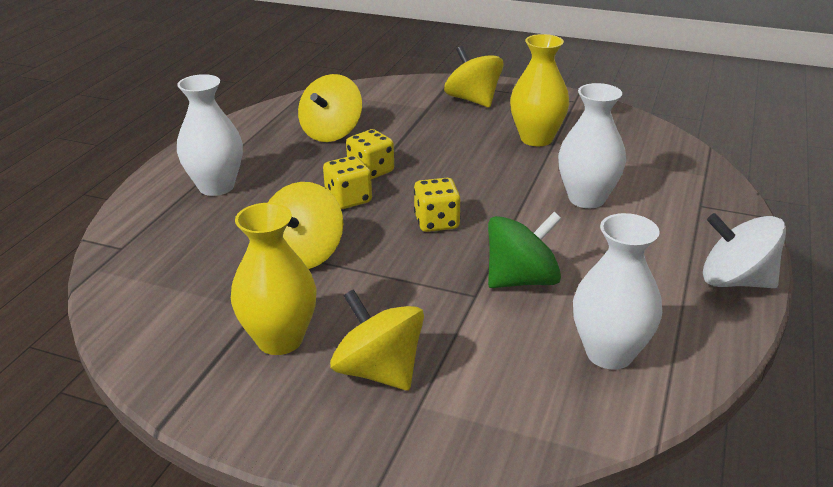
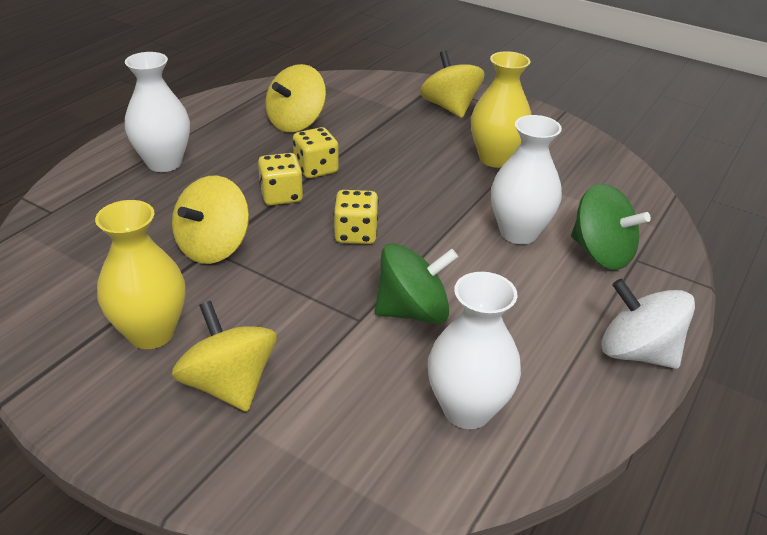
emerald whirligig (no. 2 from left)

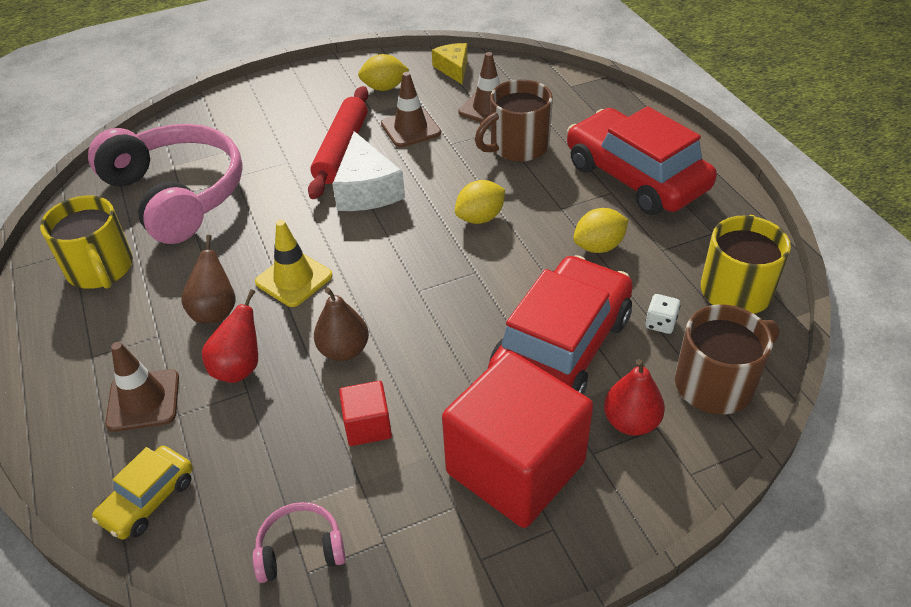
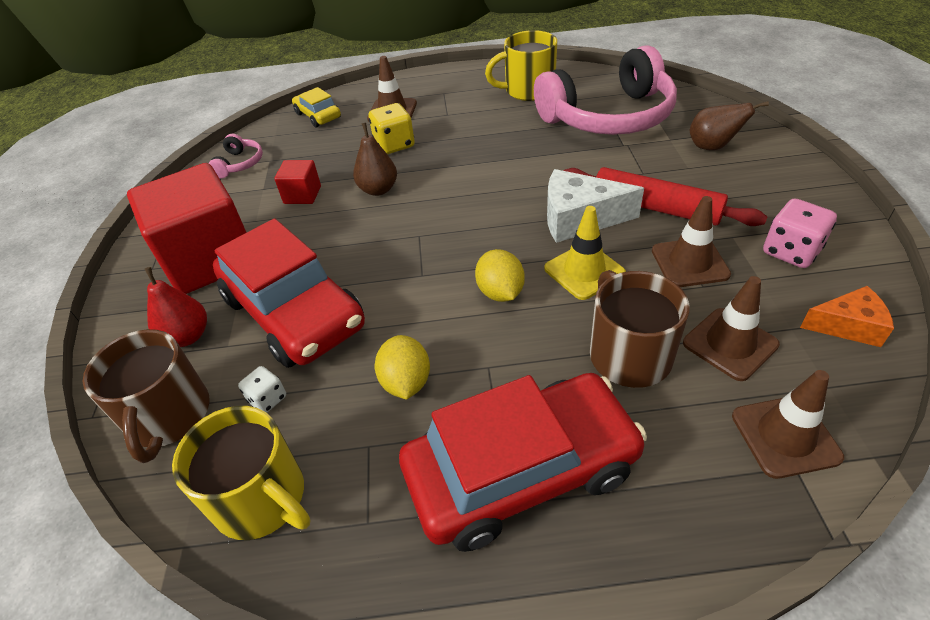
bright yellow game die; bright yellow road cone; russet pear (no. 2 from left); russet road cone (no. 4 from left); pink game die; bright orange cheese

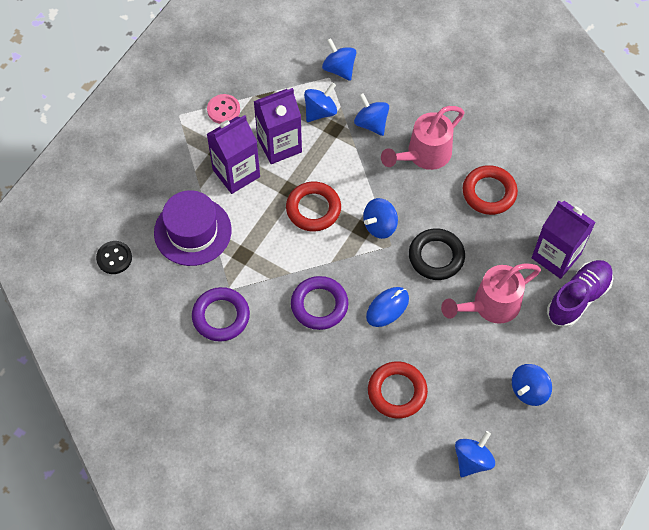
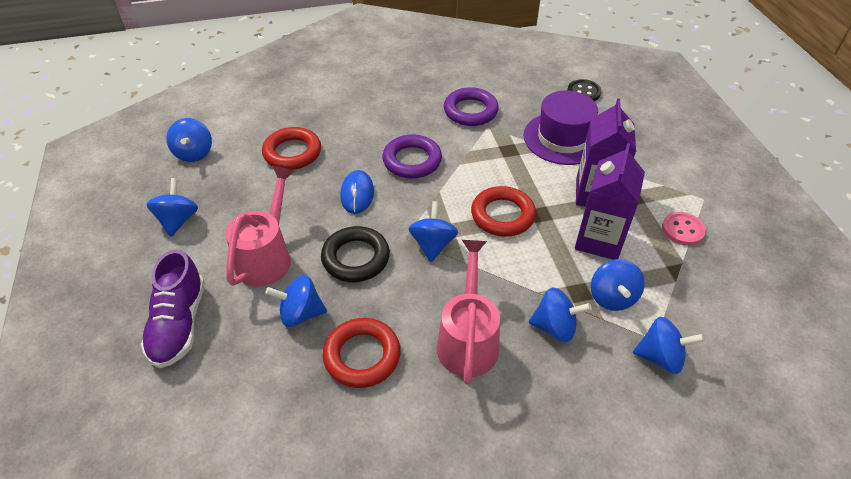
cobalt whirligig (no. 3 from left); royal purple milk carton (no. 3 from left in the first image)

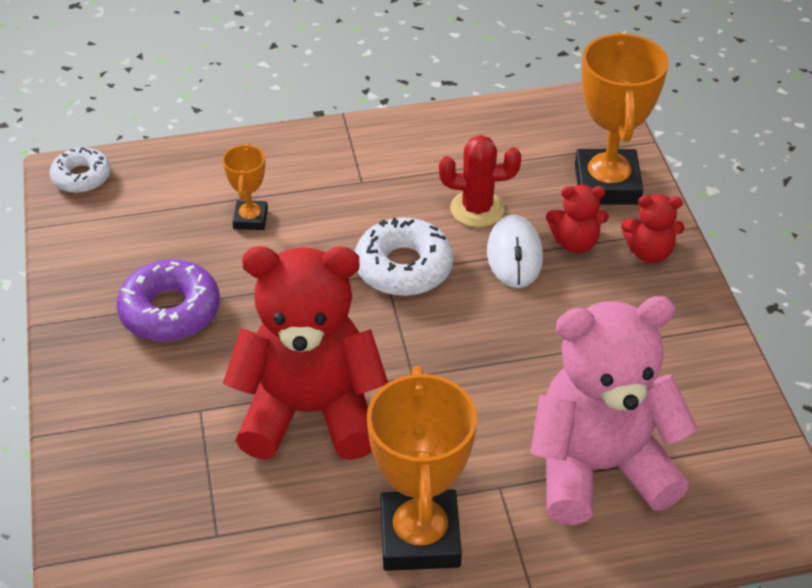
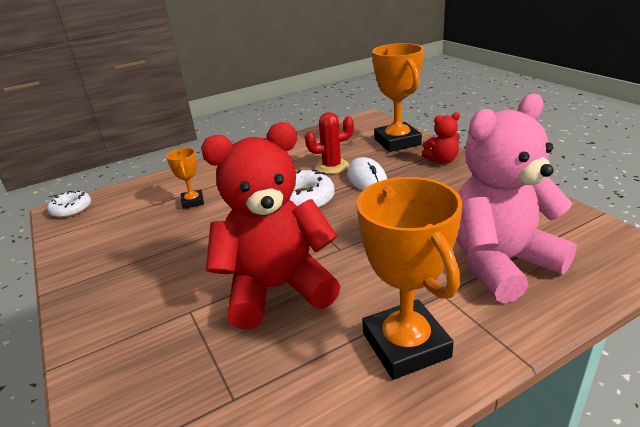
royal purple glazed donut; scarlet teddy bear (no. 2 from left in the first image)

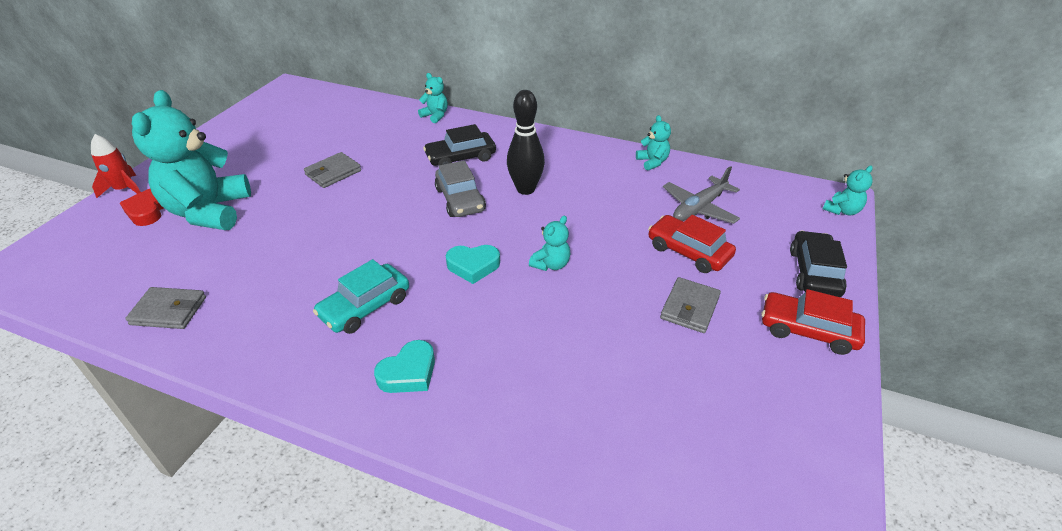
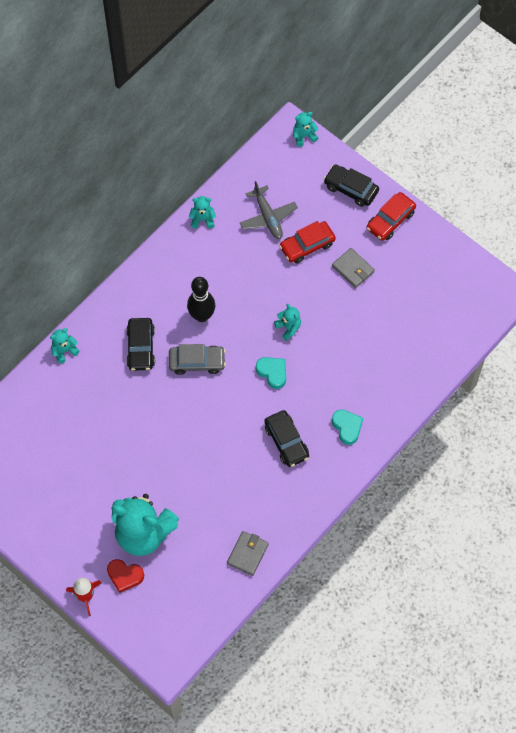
teal heart shape (no. 1 from left); ebony toy car (no. 2 from left); teal teddy bear (no. 5 from left); ash-grey card wallet (no. 2 from left in the first image)

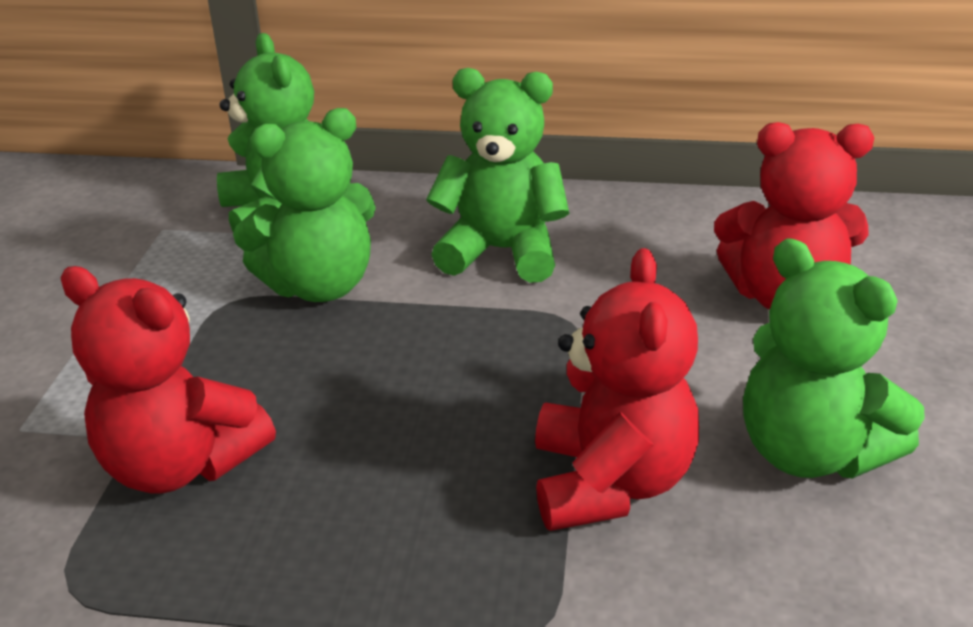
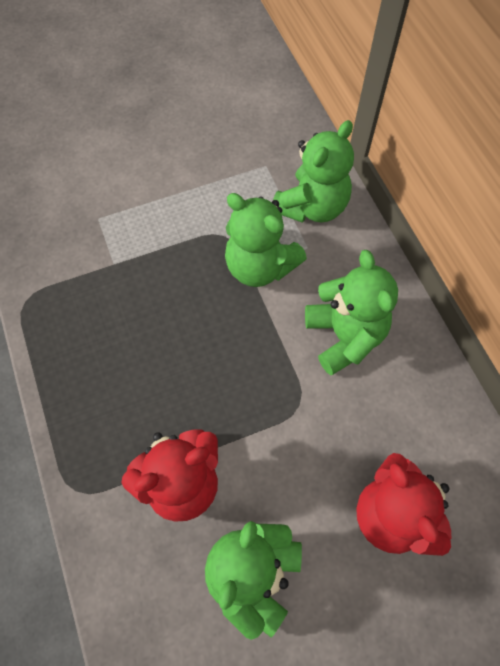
scarlet teddy bear (no. 1 from left in the first image)

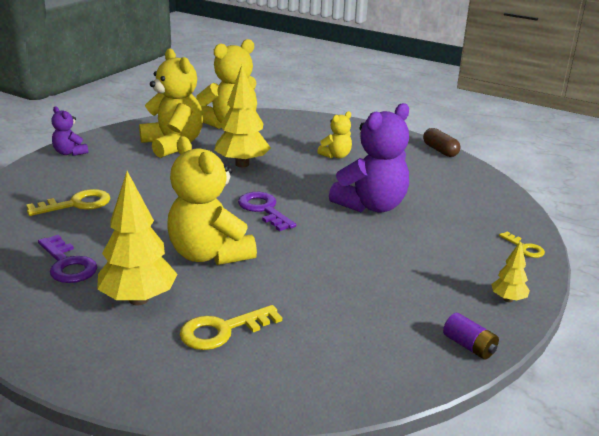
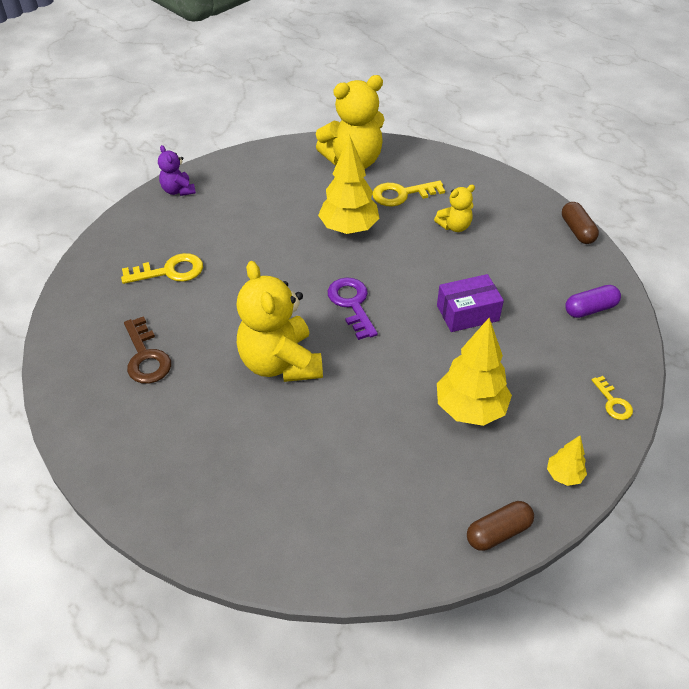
russet key; bright yellow key (no. 2 from left); royal purple parcel; bright yellow tree (no. 2 from left); russet pill shape (no. 1 from left); royal purple pill shape; bright yellow teddy bear (no. 1 from left in the first image)

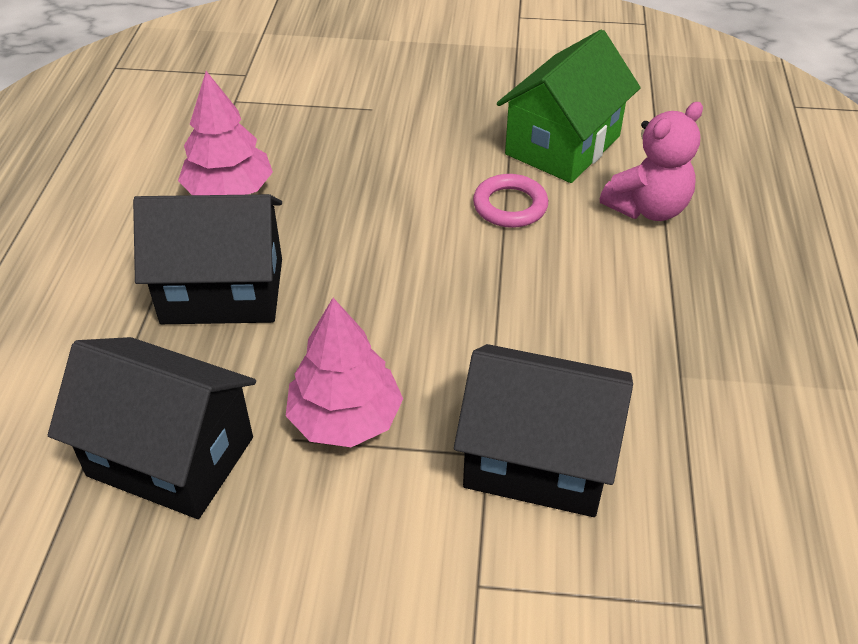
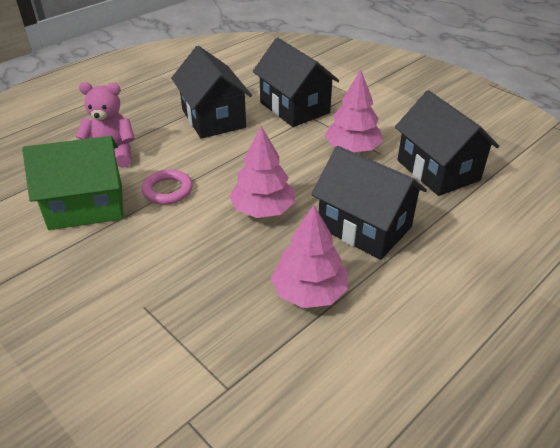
ebony house (no. 1 from left); pink tree (no. 1 from left)

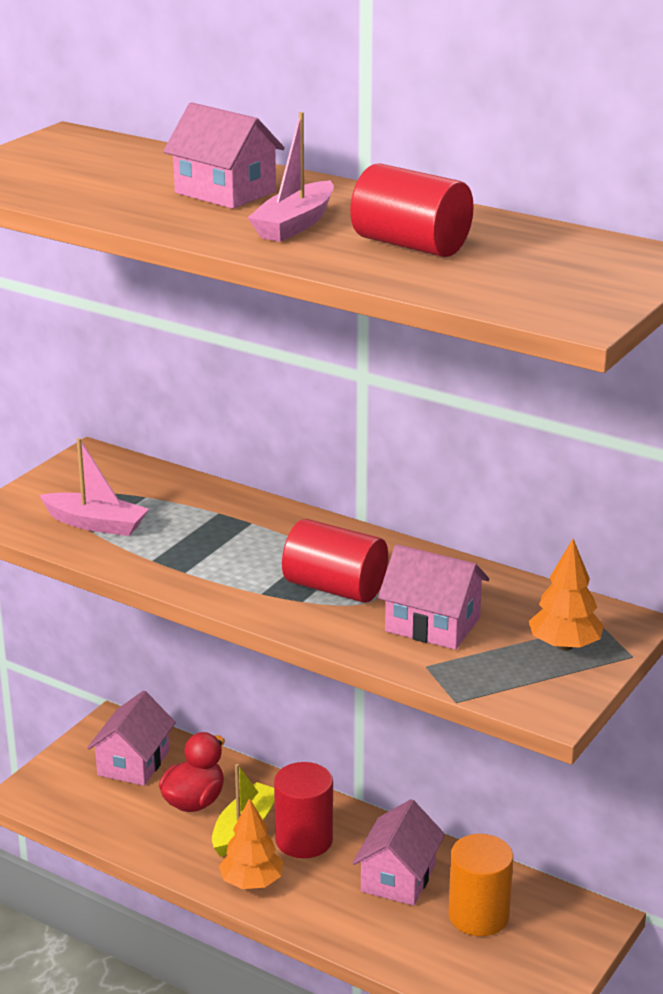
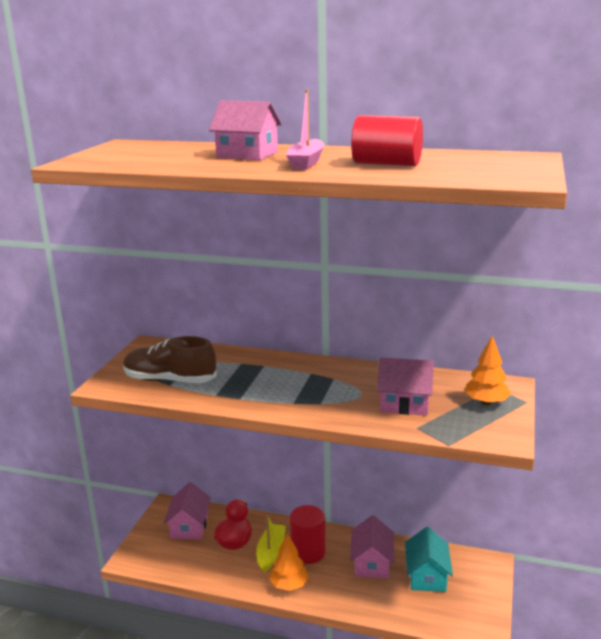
russet sneaker; teal house; scarlet cylinder shape (no. 2 from left in the first image)

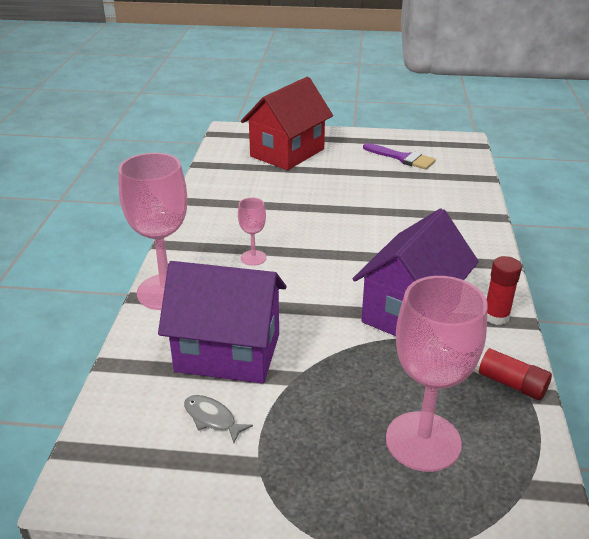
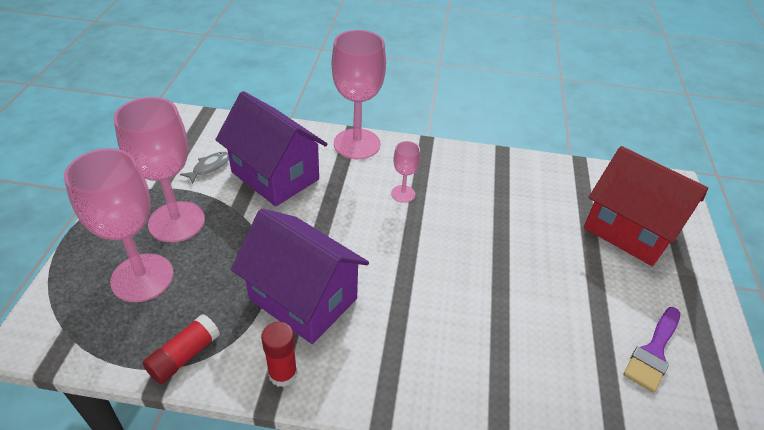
pink chalice (no. 2 from left); royal purple house (no. 1 from left)

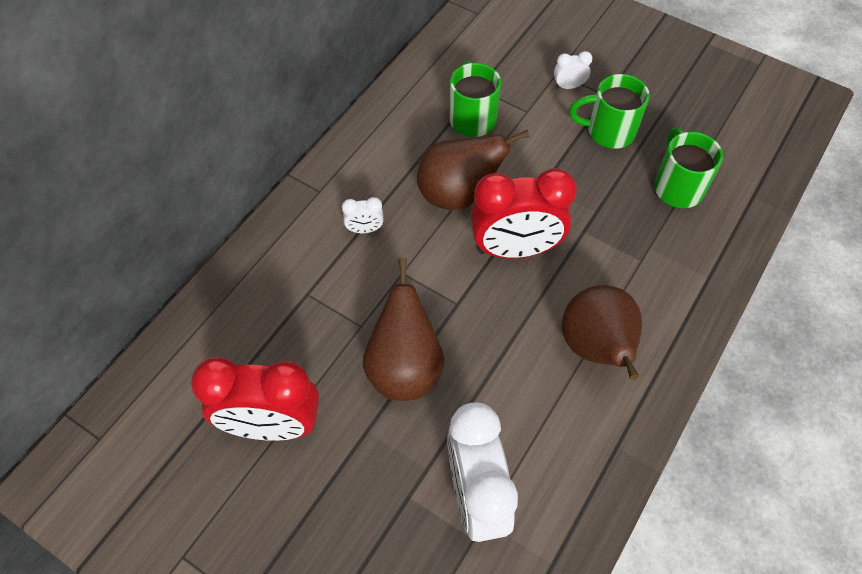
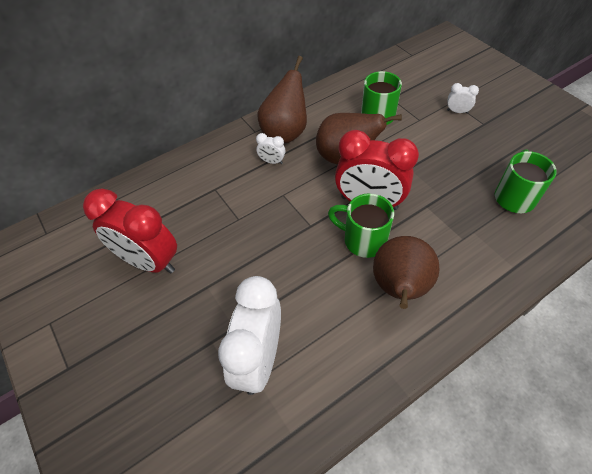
russet pear (no. 1 from left); emerald mug (no. 1 from left)

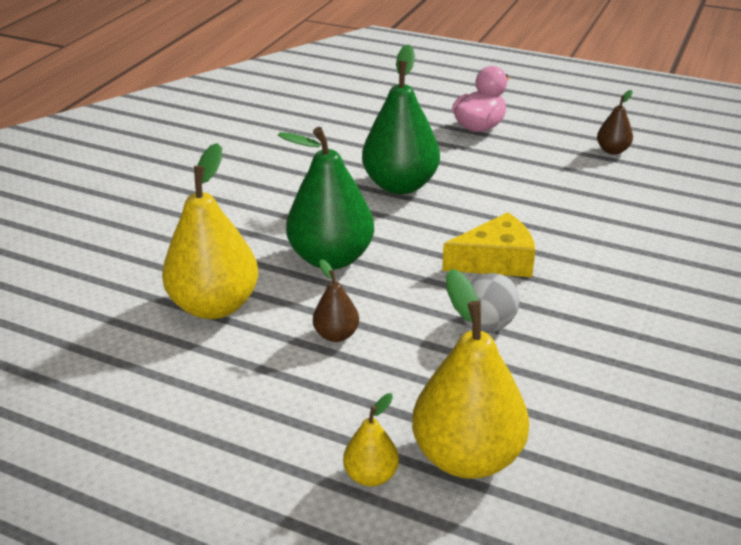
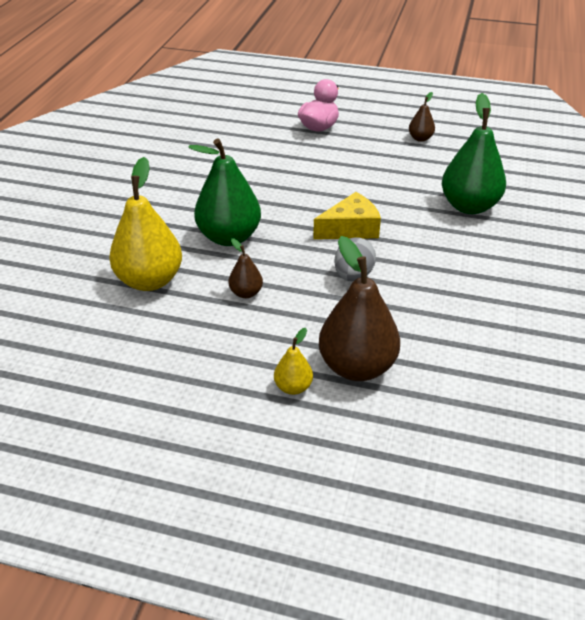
russet pear (no. 2 from left); emerald pear (no. 2 from left)

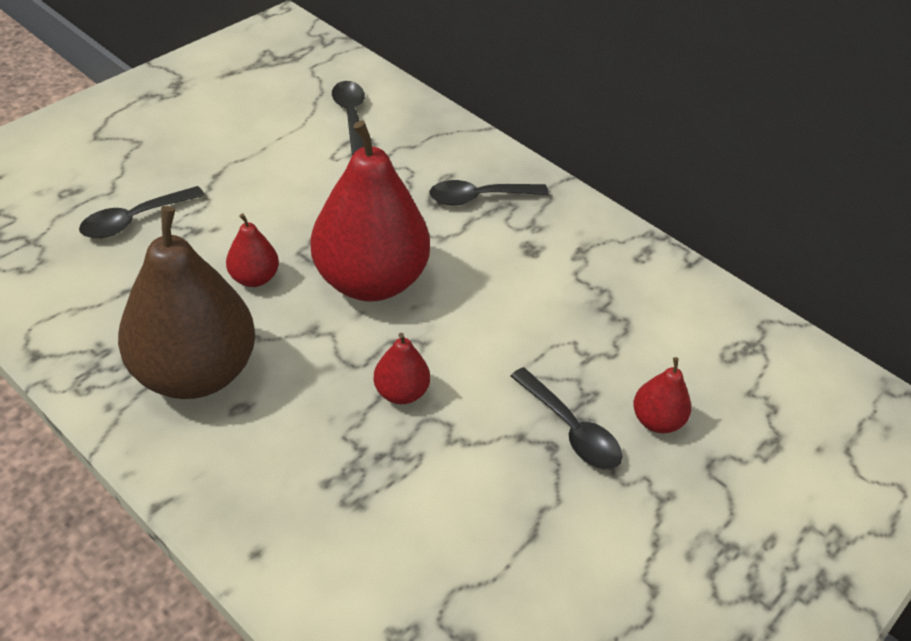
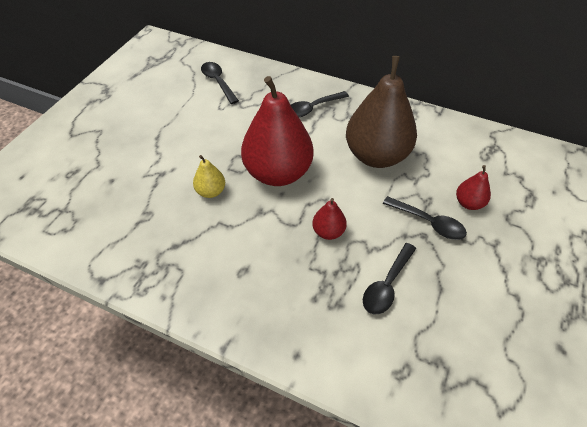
bright yellow pear; russet pear; ebony teaspoon (no. 3 from left)

